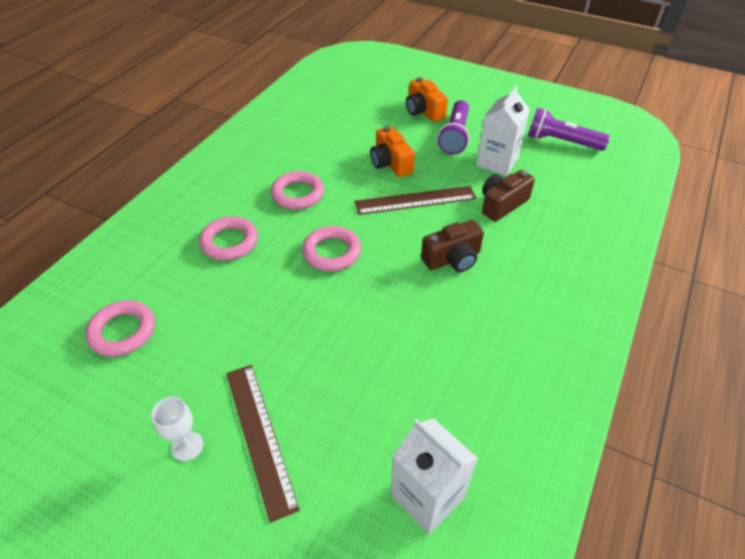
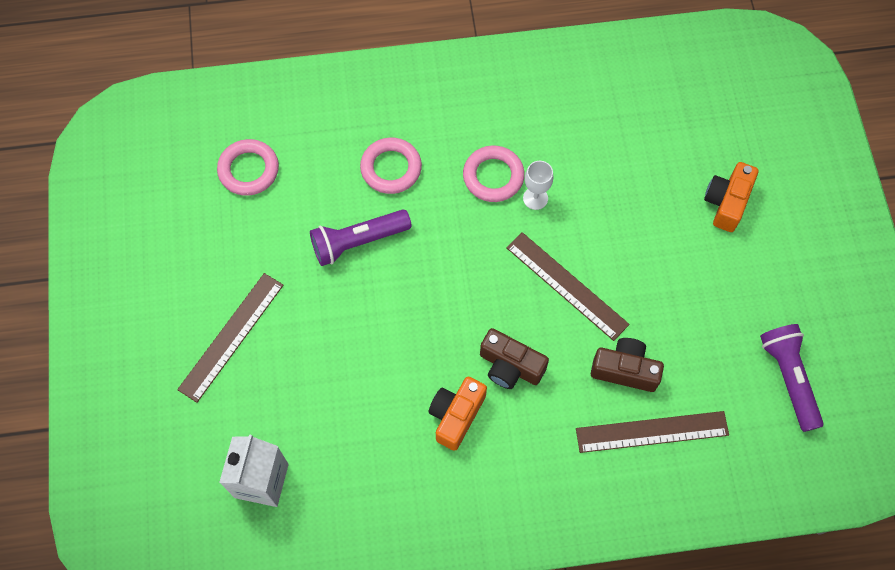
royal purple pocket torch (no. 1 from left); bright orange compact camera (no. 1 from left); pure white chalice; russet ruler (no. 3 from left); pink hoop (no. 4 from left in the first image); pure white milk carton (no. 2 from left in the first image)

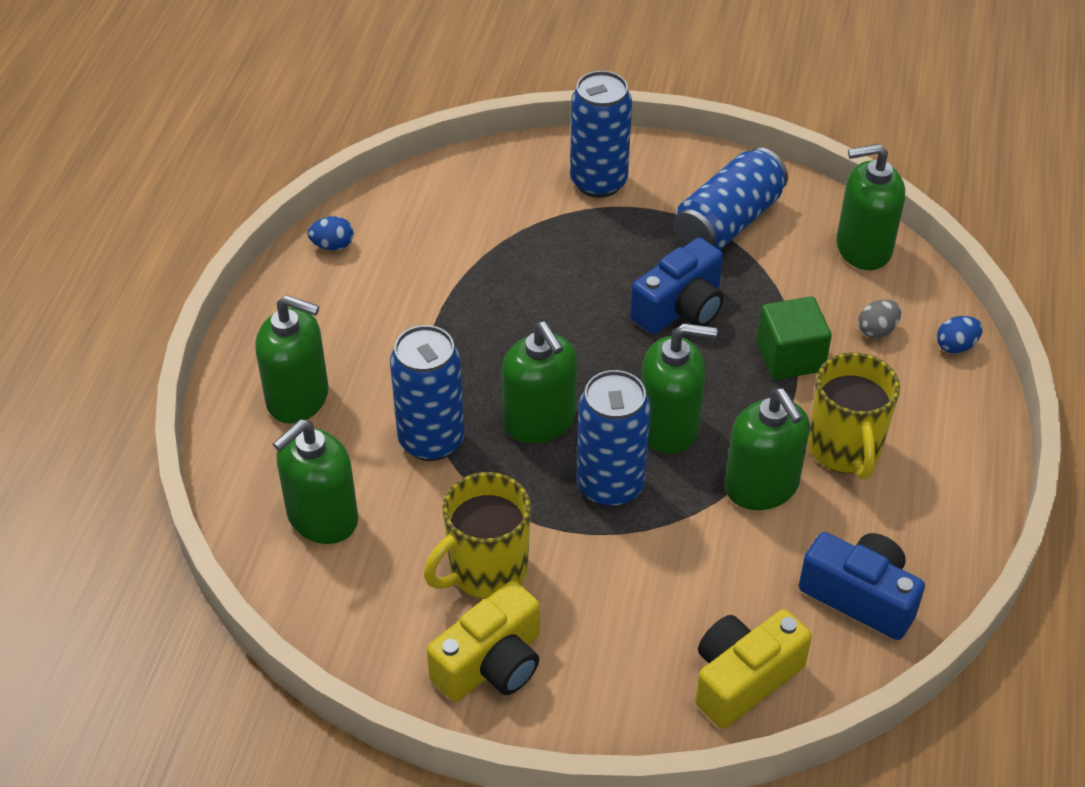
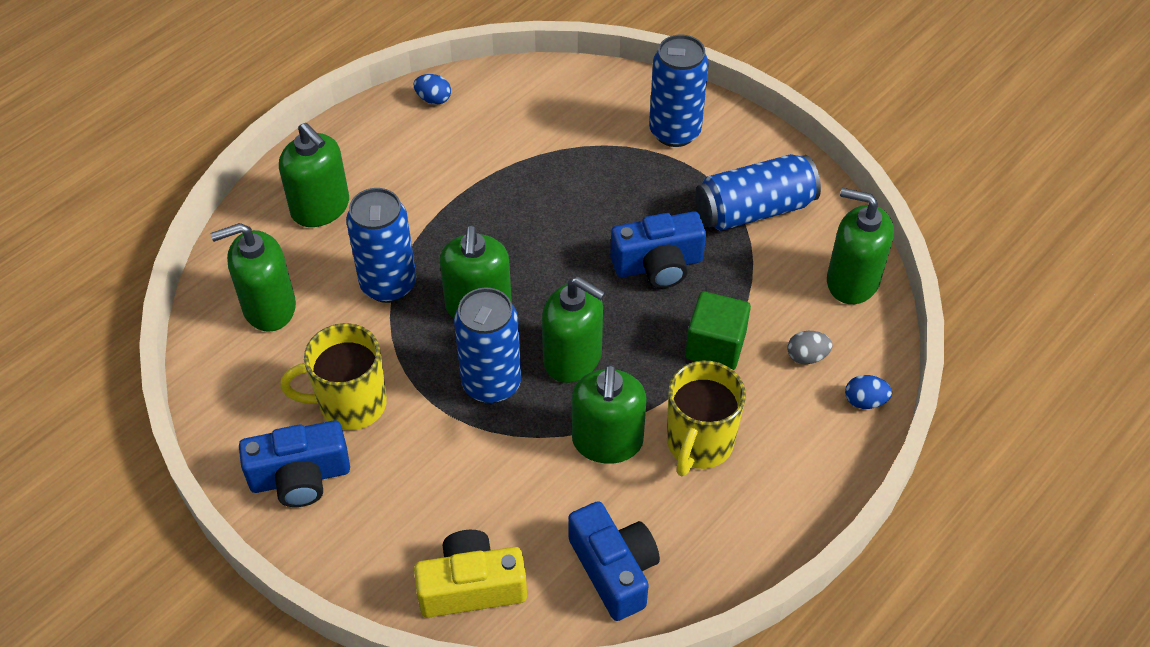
cobalt compact camera (no. 1 from left)

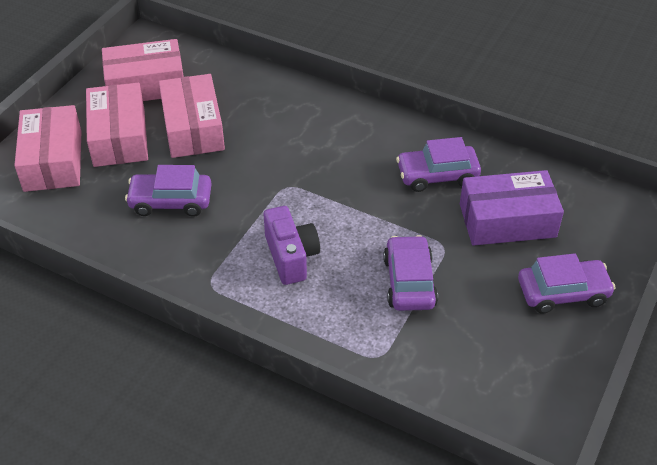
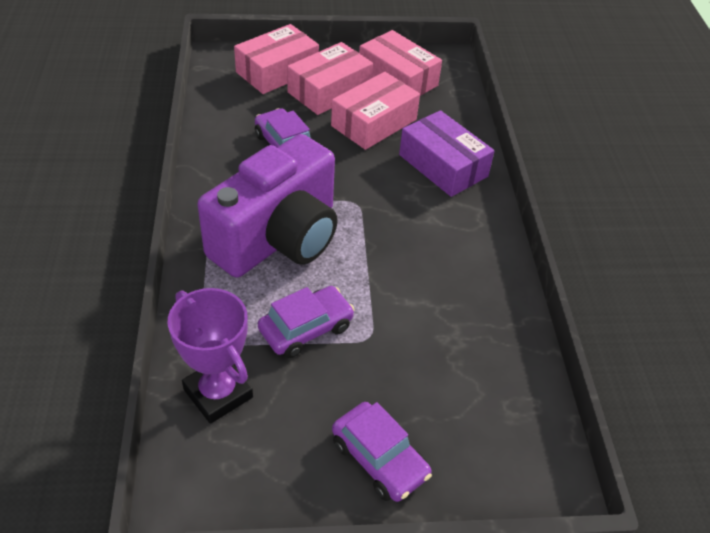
royal purple award cup; royal purple compact camera; royal purple parcel; royal purple toy car (no. 3 from left in the first image)

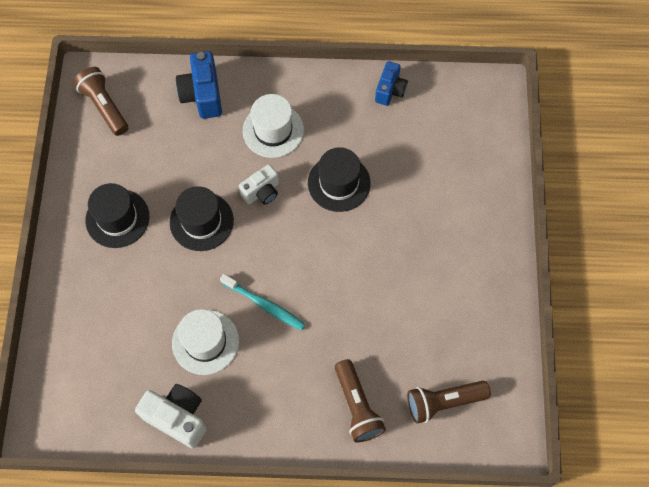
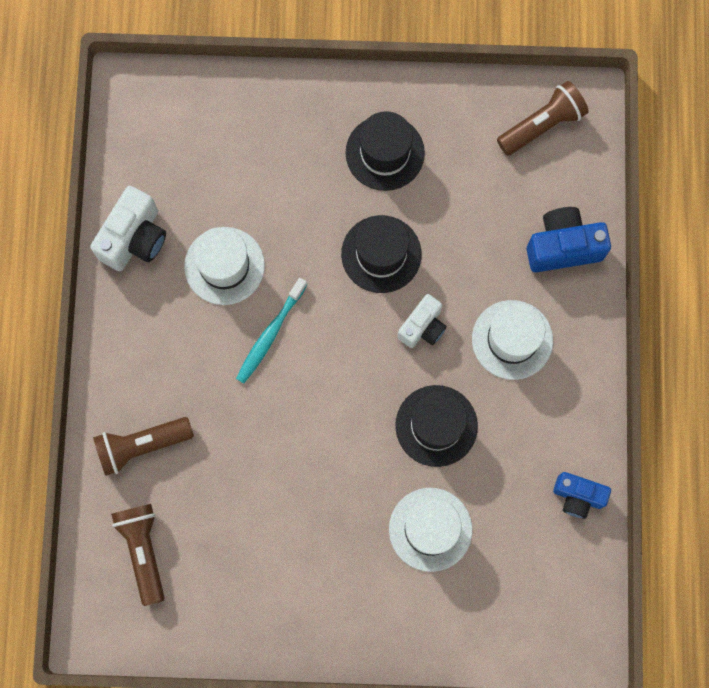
pure white tall hat (no. 2 from left); pure white compact camera (no. 2 from left)

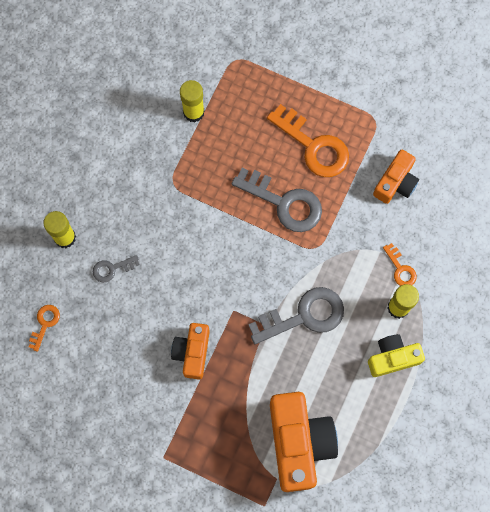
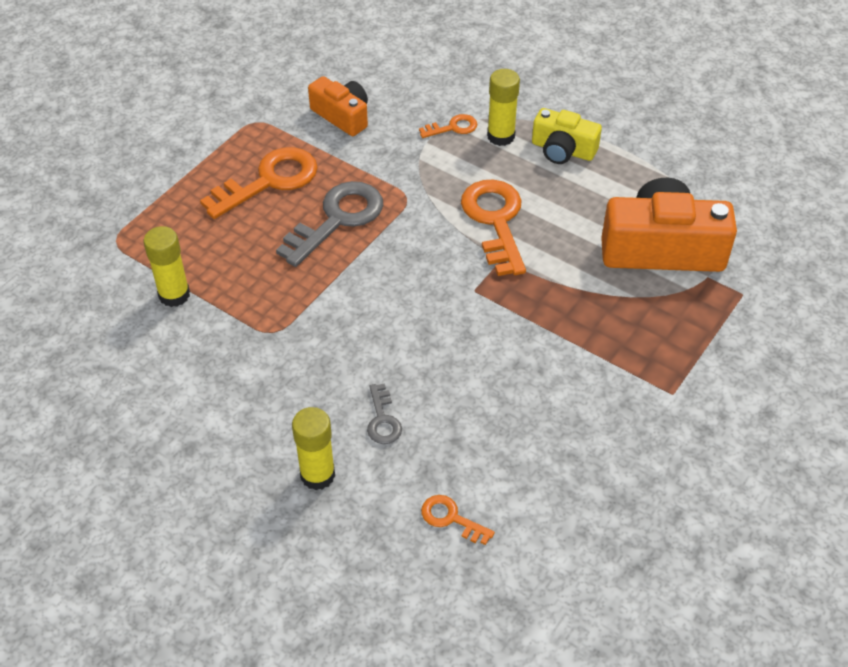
bright orange key (no. 4 from left); bright yellow compact camera; bright orange compact camera (no. 1 from left in the first image)

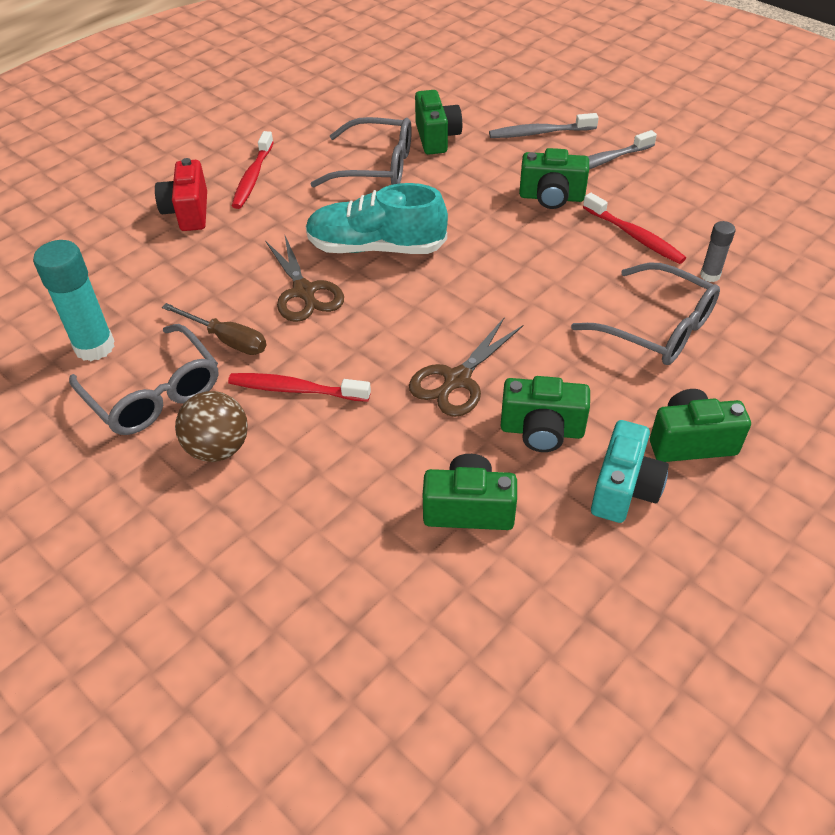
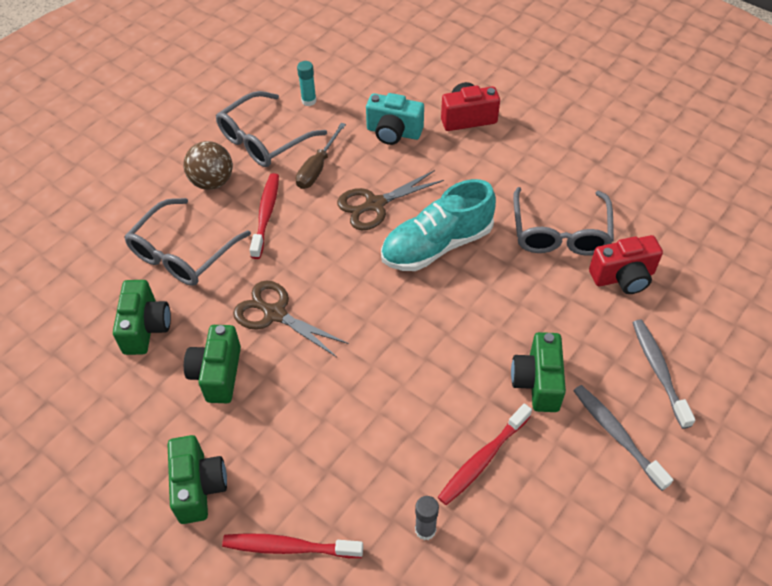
ash-grey spectacles (no. 1 from left); scarlet dental brush (no. 2 from left); teal stick of glue; teal compact camera; teal sneaker; scarlet compact camera (no. 2 from left)

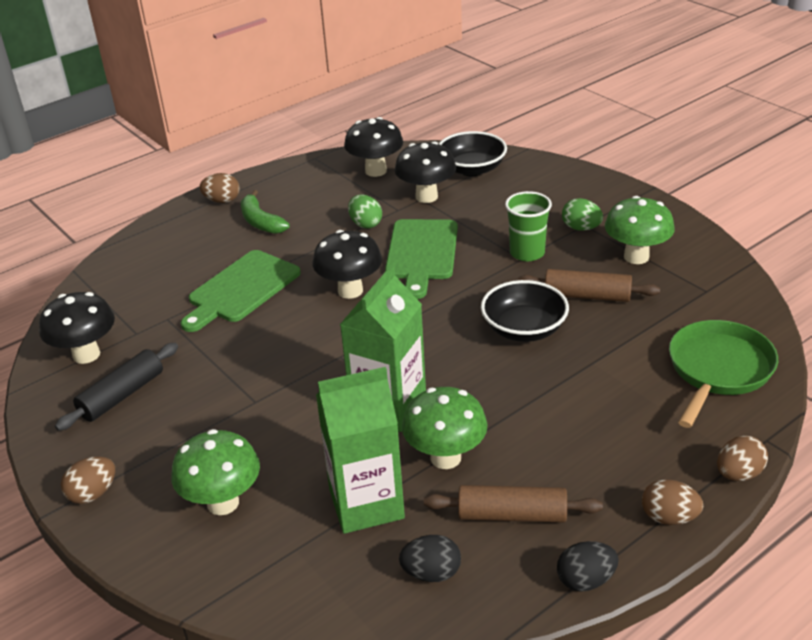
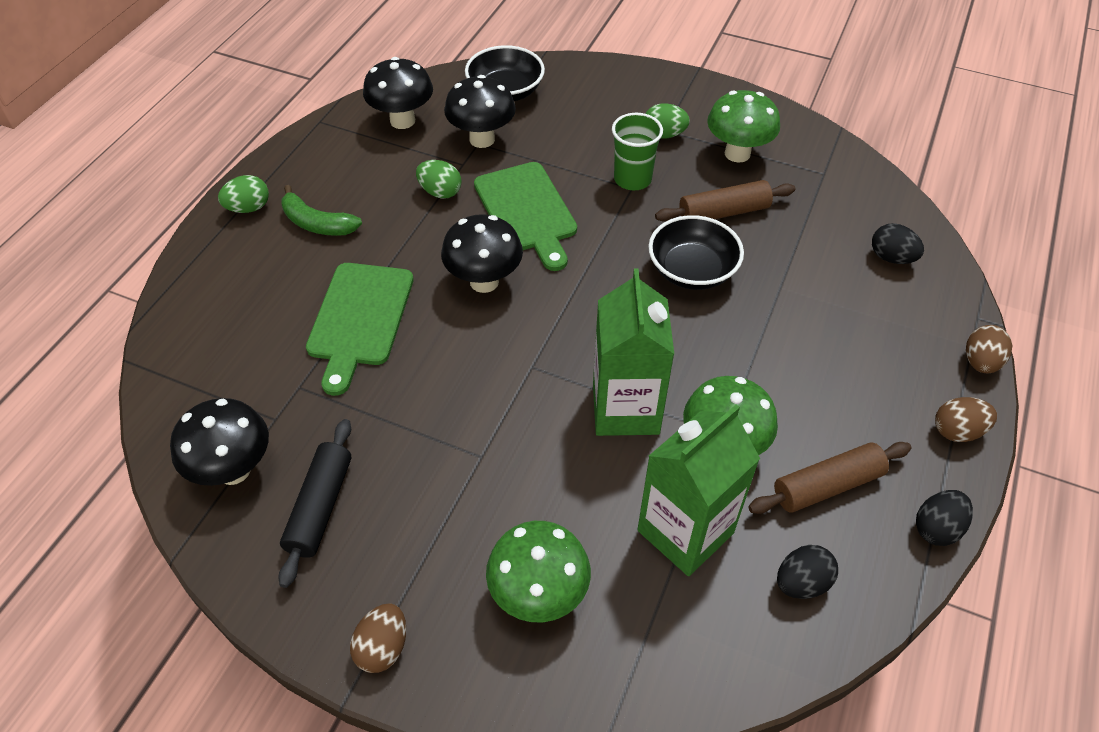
emerald egg (no. 1 from left); ebony egg (no. 2 from left)

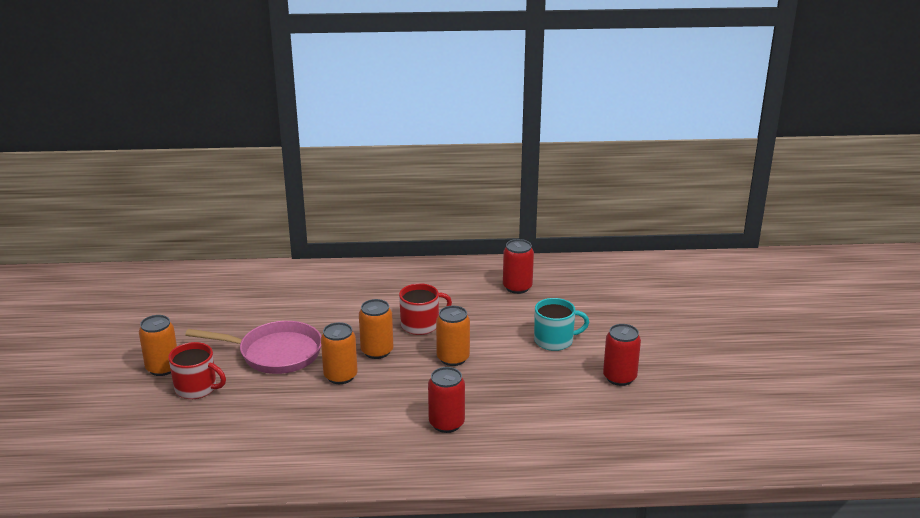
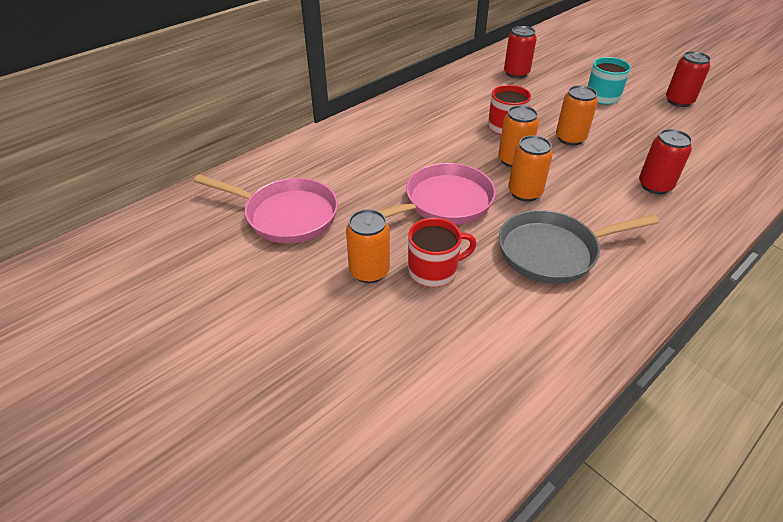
pink skillet (no. 1 from left); ash-grey skillet

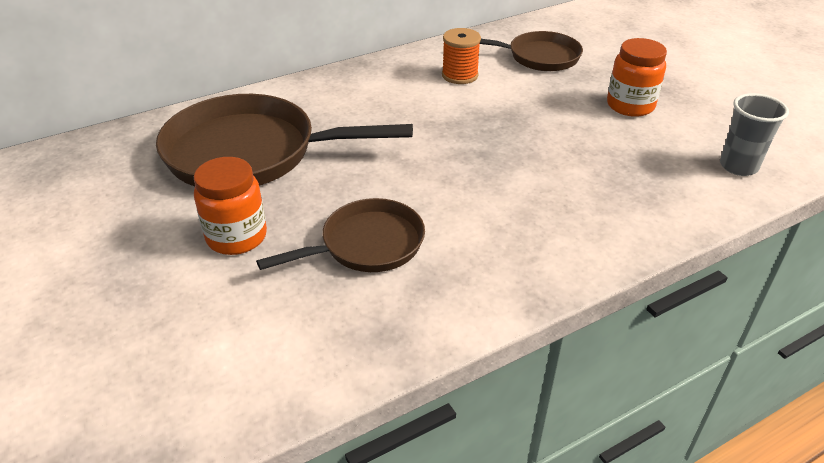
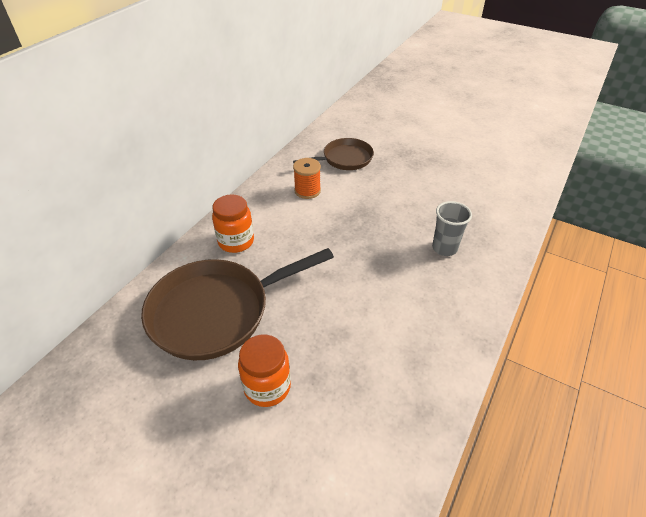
bright orange jam jar (no. 1 from left); ash-grey beaker; russet skillet (no. 2 from left in the first image)

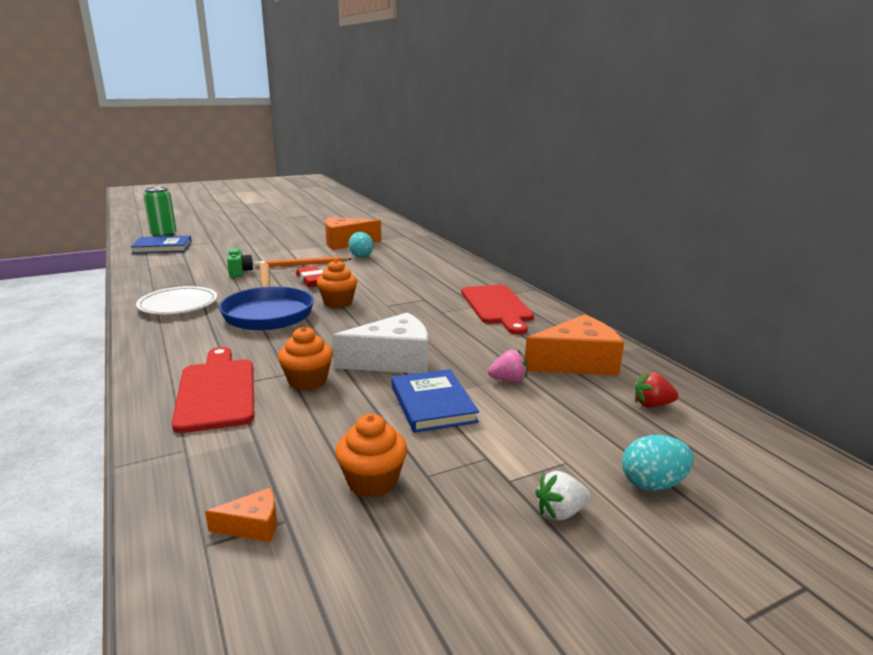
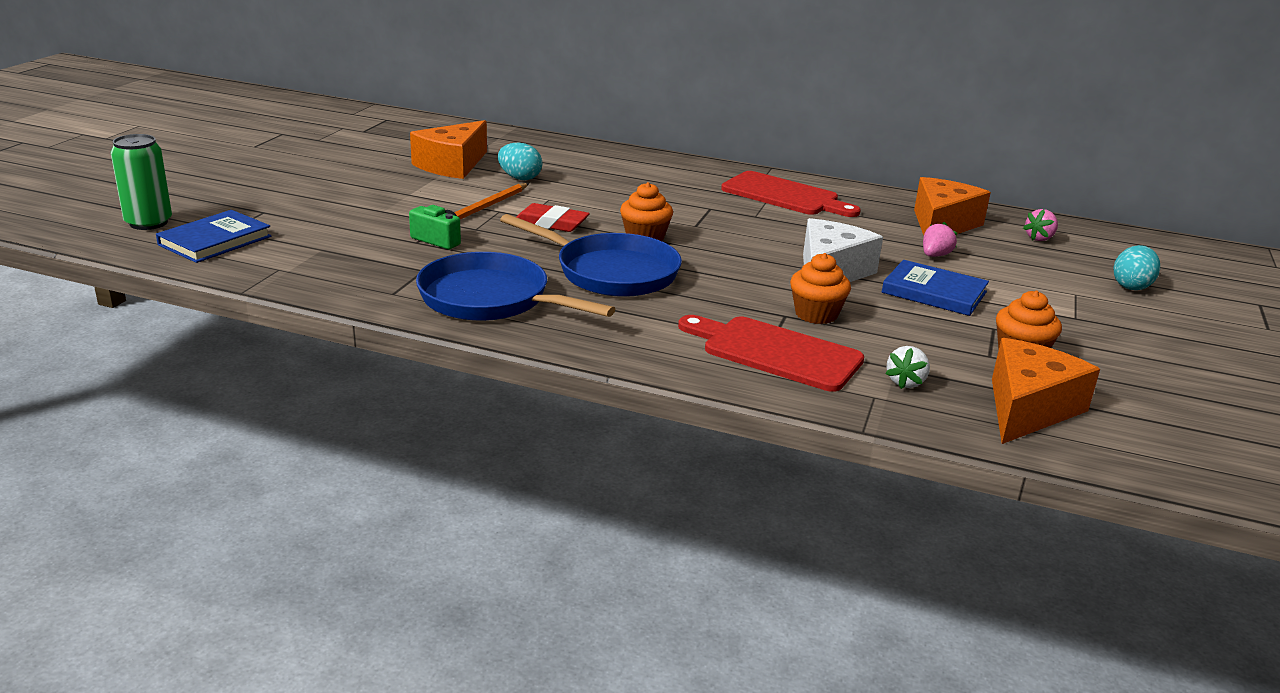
cobalt skillet (no. 1 from left); pure white strawberry; bright orange cheese (no. 3 from left); pink strawberry (no. 2 from left)

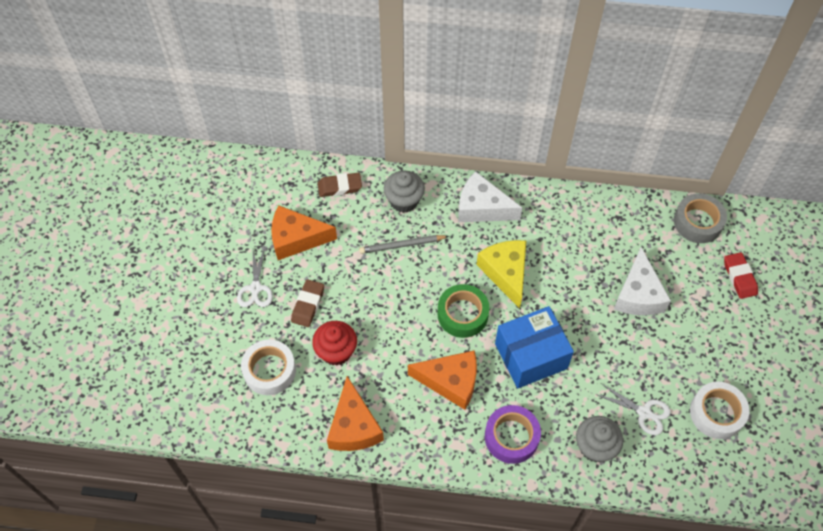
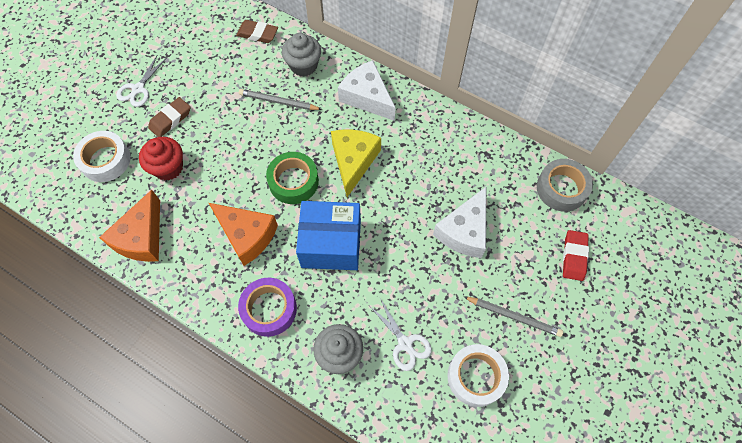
ash-grey lead pencil (no. 2 from left); bright orange cheese (no. 1 from left in the first image)

